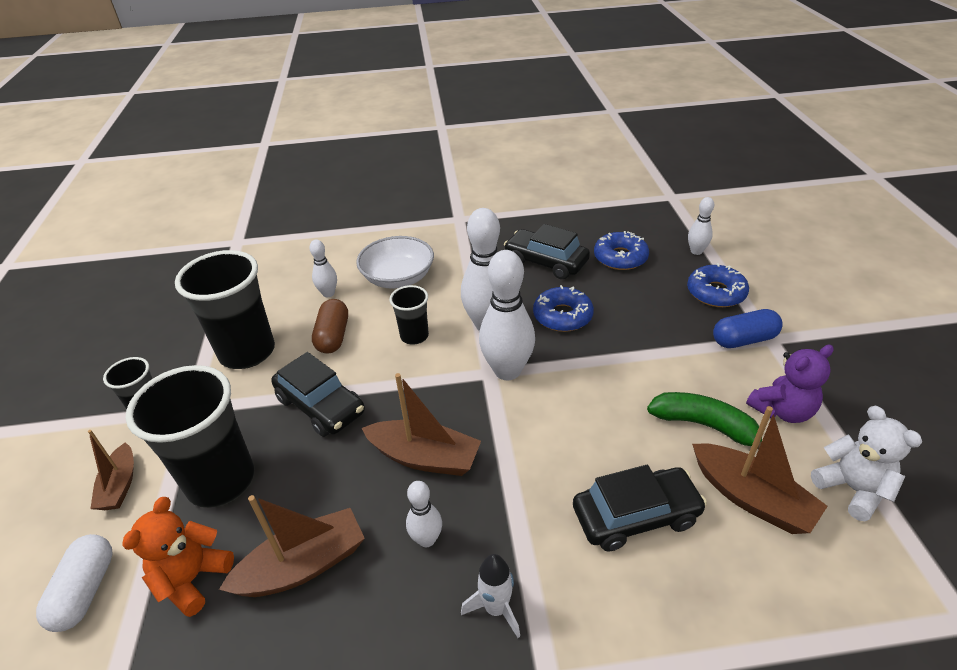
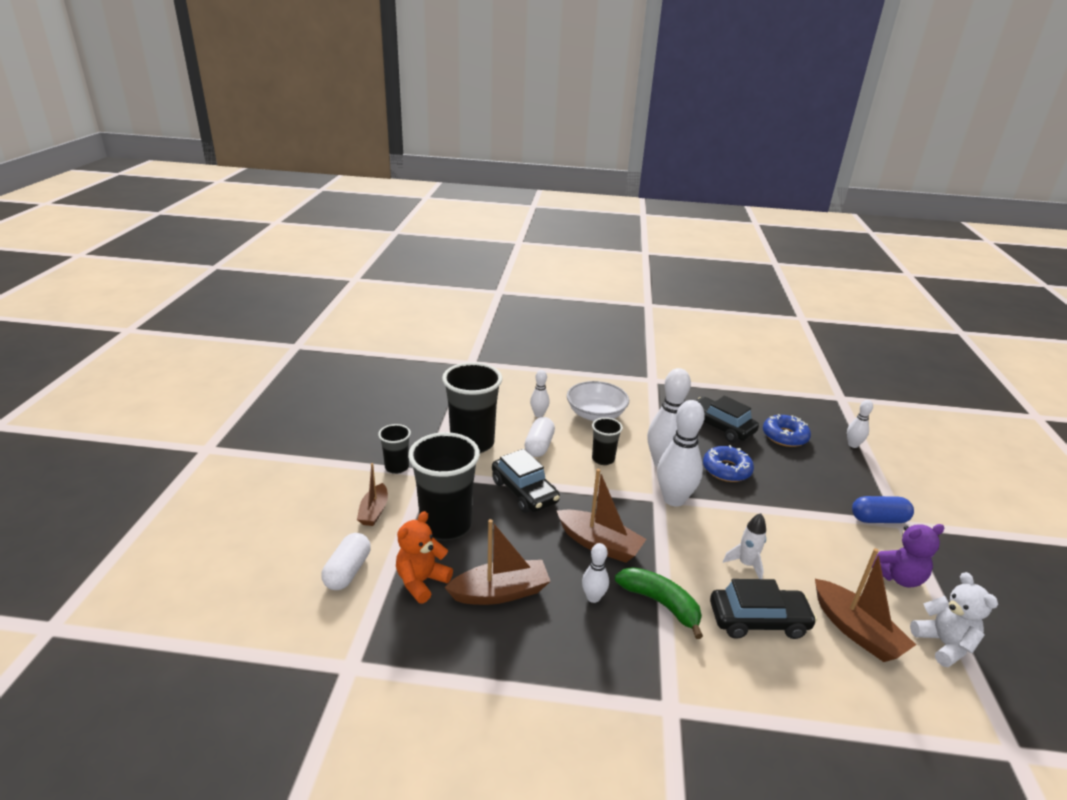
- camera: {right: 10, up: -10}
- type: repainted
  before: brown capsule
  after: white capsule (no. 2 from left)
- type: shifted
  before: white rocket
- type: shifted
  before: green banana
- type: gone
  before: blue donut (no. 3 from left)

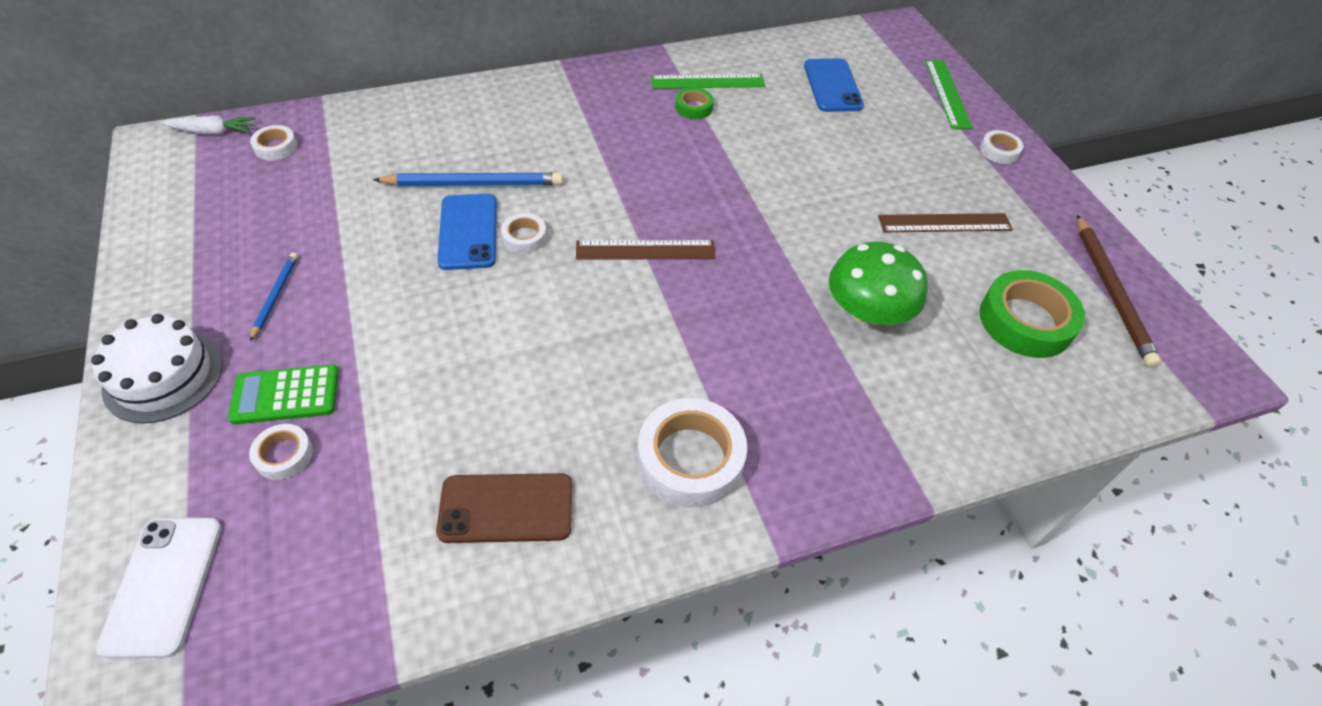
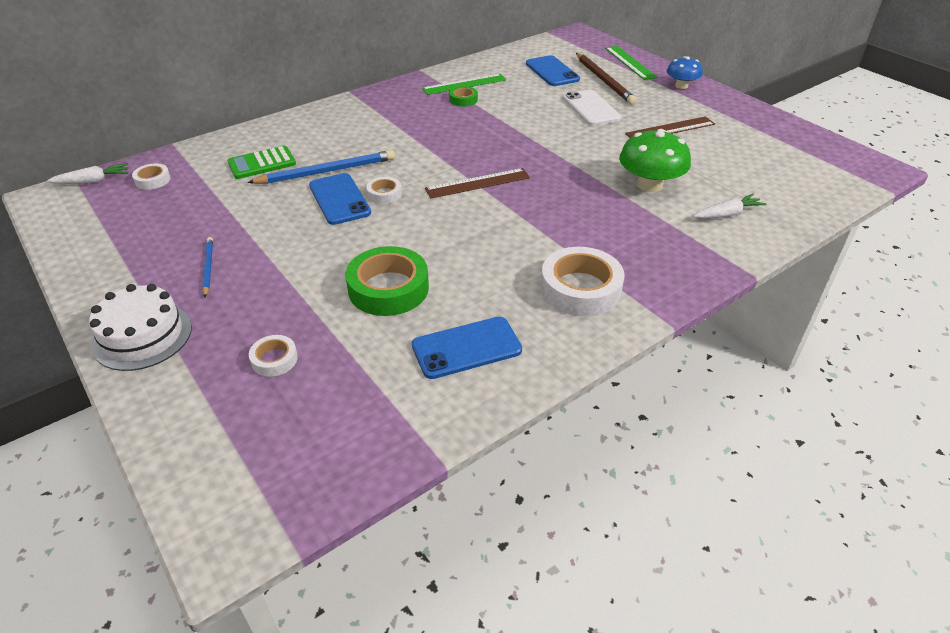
- camera: {right: -15, up: -10}
- type: shifted
  before: white phone
- type: shifted
  before: green calculator
- type: repainted
  before: brown phone
  after: blue phone (no. 2 from left)
- type: swapped
  before: white tape (no. 5 from left)
  after: blue mushroom
- type: shifted
  before: green tape (no. 2 from left in the first image)
  after: green tape (no. 1 from left)
- type: shifted
  before: brown pencil
- type: new
  after: white carrot (no. 2 from left)

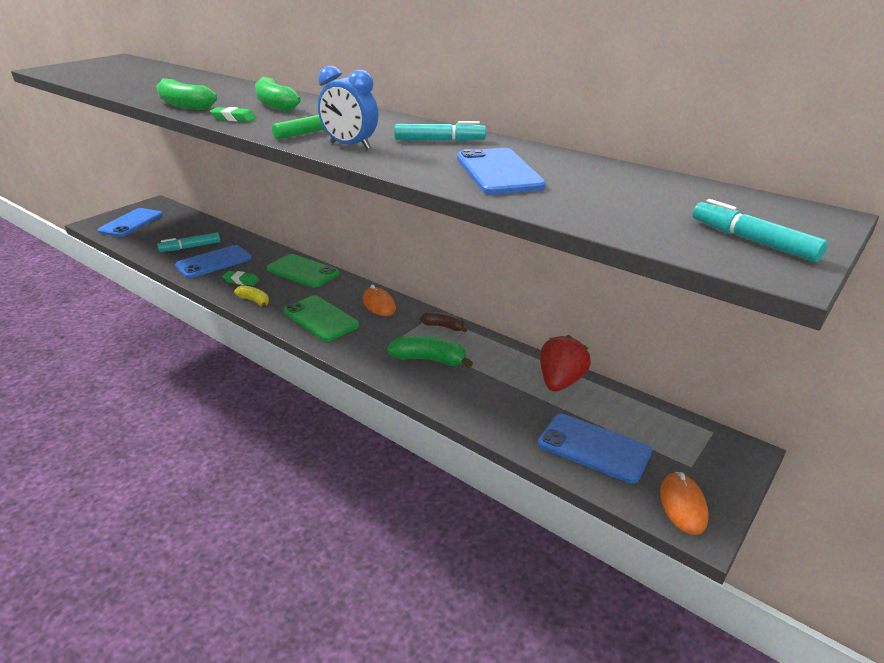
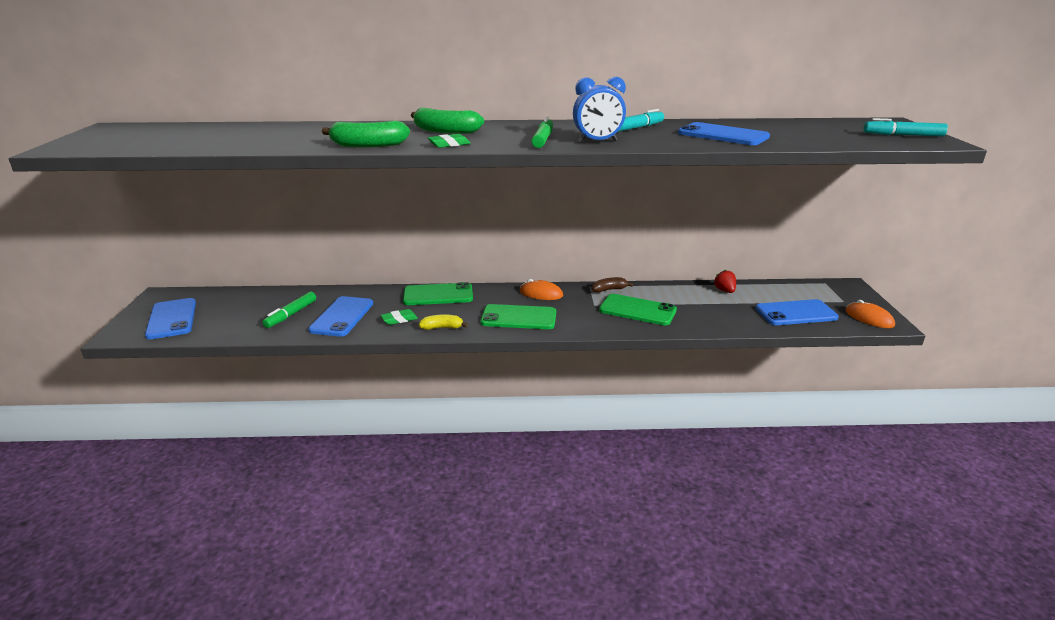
- camera: {right: -40, up: -5}
- type: repainted
  before: turquoise marker (no. 1 from left)
  after: green marker (no. 1 from left)
- type: swapped
  before: green banana (no. 3 from left)
  after: green phone (no. 3 from left)
- type: scaled
  before: red strawberry
  scale: 0.57

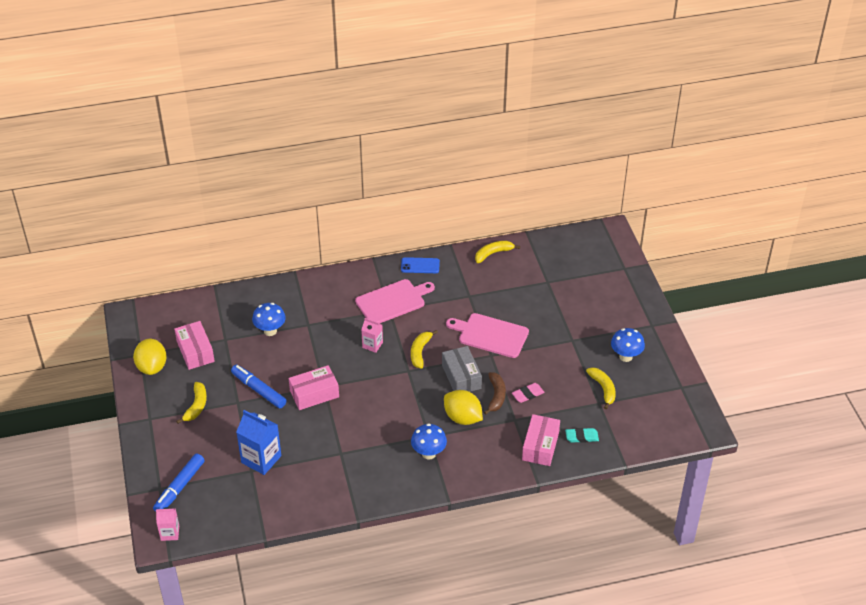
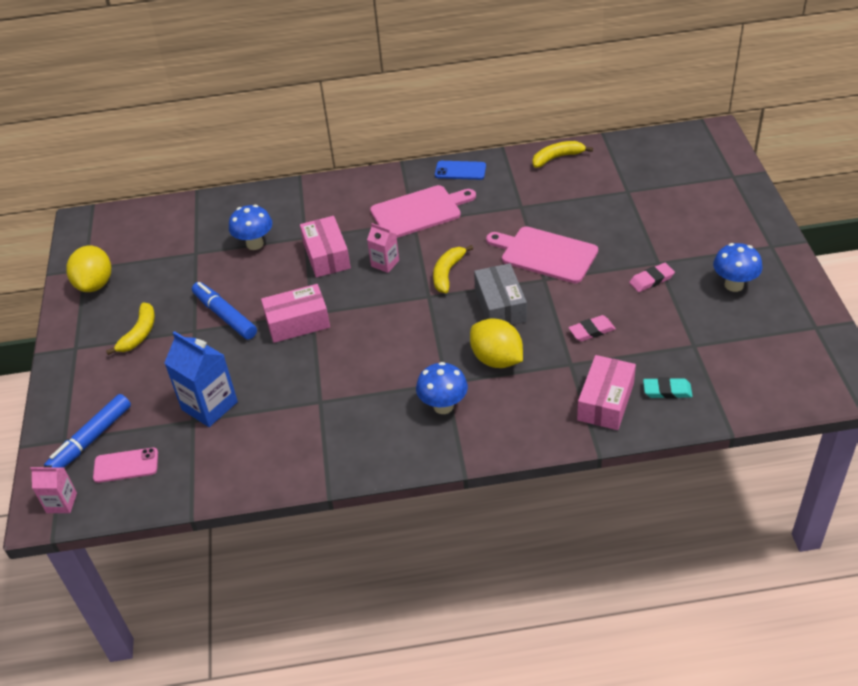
- camera: {right: 10, up: 0}
- type: shifted
  before: pink box (no. 1 from left in the first image)
  after: pink box (no. 2 from left)
- type: gone
  before: brown banana
- type: gone
  before: yellow banana (no. 4 from left)
- type: new
  after: pink phone
- type: new
  after: pink eraser (no. 2 from left)

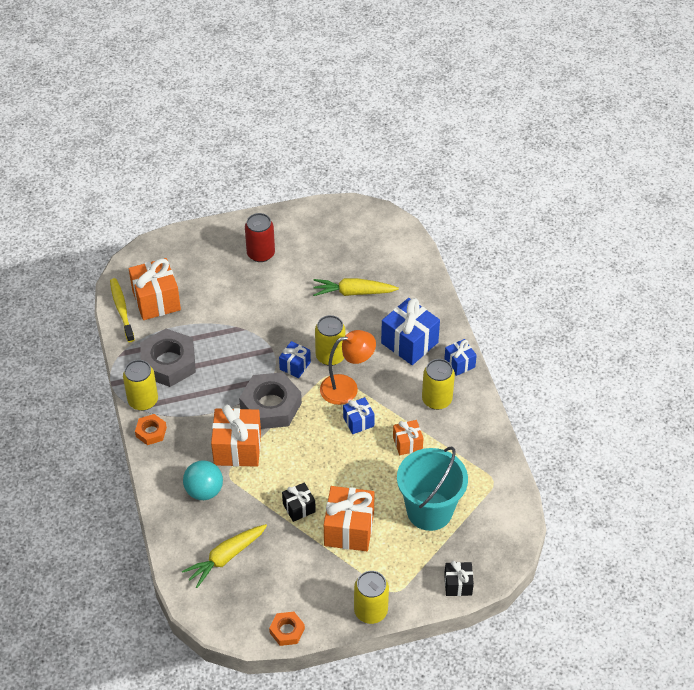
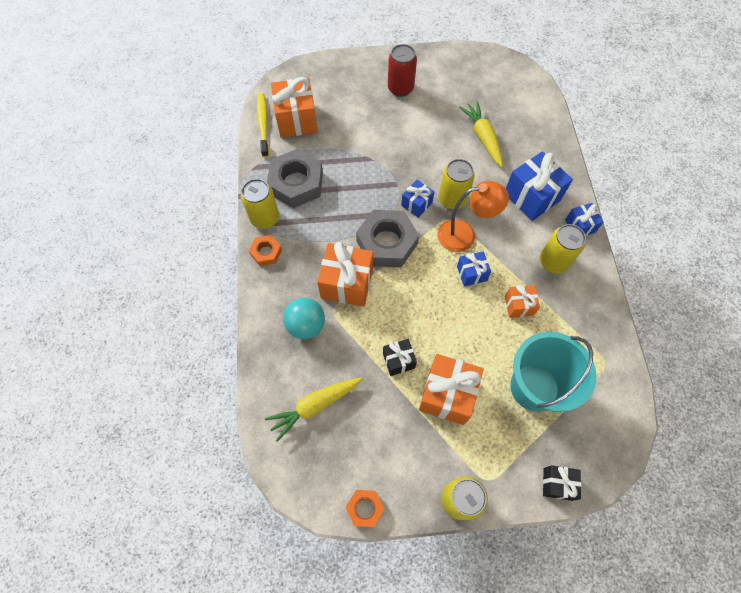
- camera: {right: 10, up: 15}
- type: rotated
  before: yellow carrot (no. 2 from left)
  turn: 60

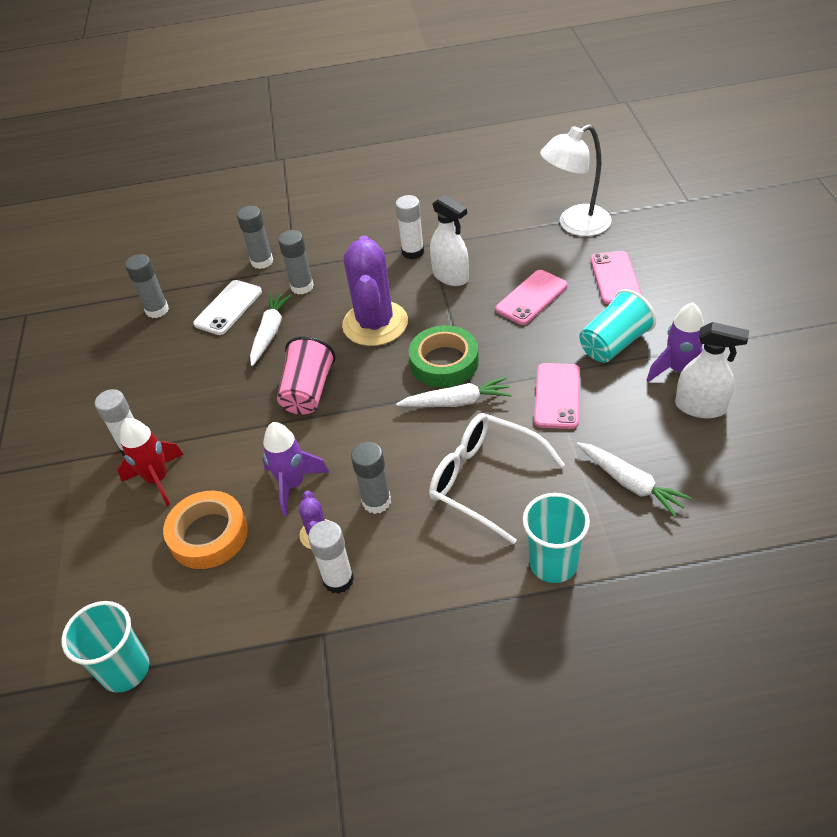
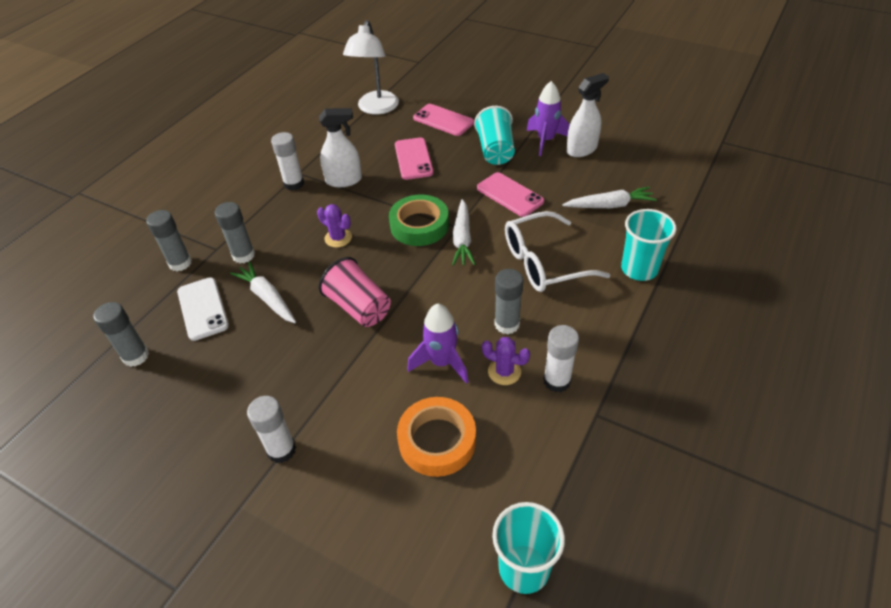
- camera: {right: -55, up: 0}
- type: gone
  before: red rocket
- type: scaled
  before: purple cactus (no. 2 from left in the first image)
  scale: 0.46
- type: rotated
  before: white carrot (no. 2 from left)
  turn: 150

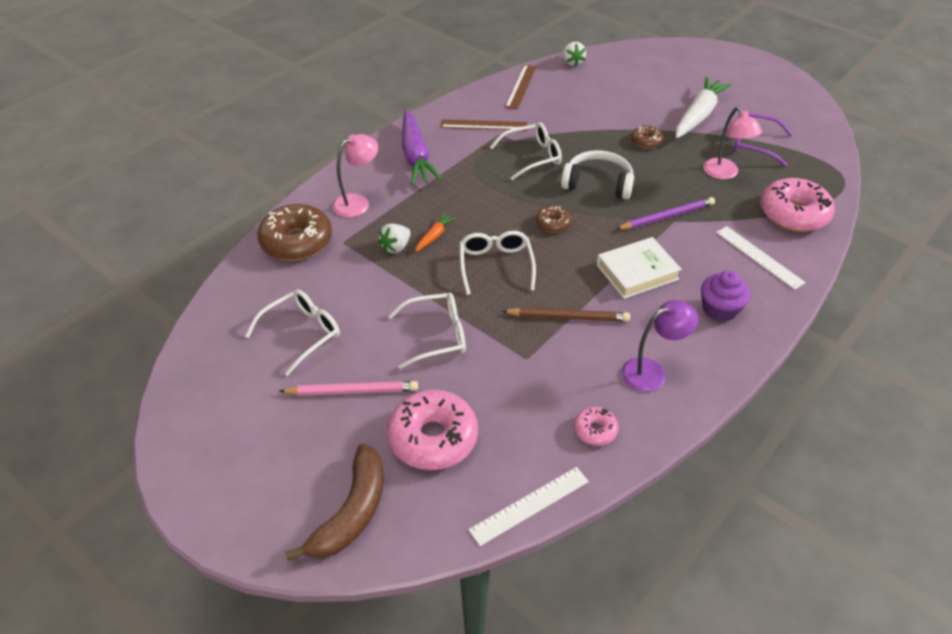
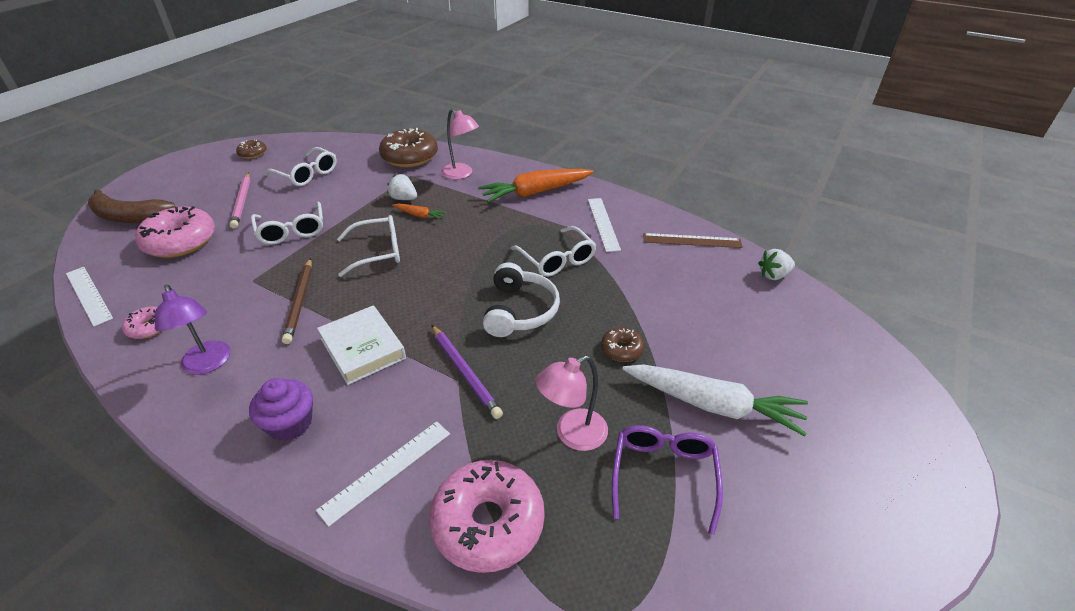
- camera: {right: 80, up: -5}
- type: repainted
  before: purple carrot
  after: orange carrot (no. 2 from left)
- type: repainted
  before: brown ruler (no. 1 from left)
  after: white ruler (no. 3 from left)
- type: shifted
  before: brown donut (no. 2 from left in the first image)
  after: brown donut (no. 1 from left)

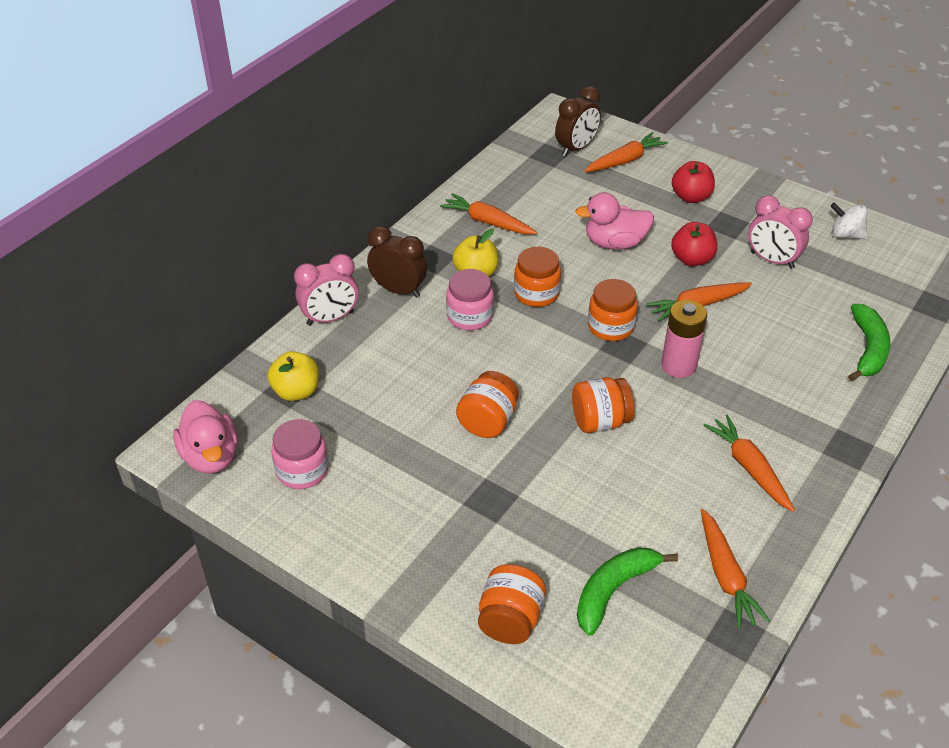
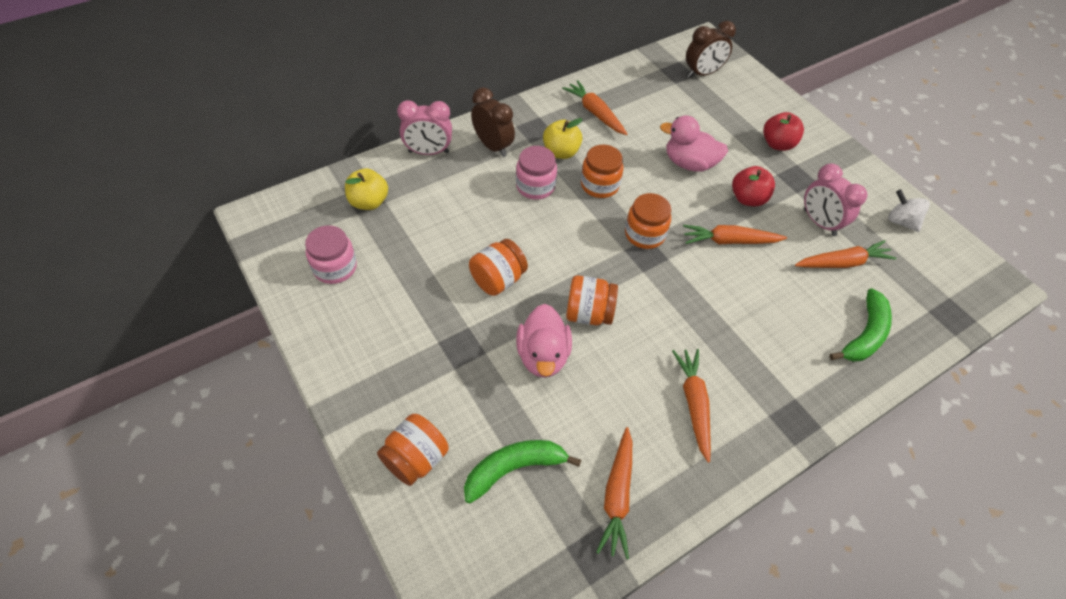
- camera: {right: 20, up: 10}
- type: shifted
  before: pink duck (no. 1 from left)
- type: shifted
  before: orange carrot (no. 2 from left in the first image)
  after: orange carrot (no. 5 from left)
- type: gone
  before: pink battery

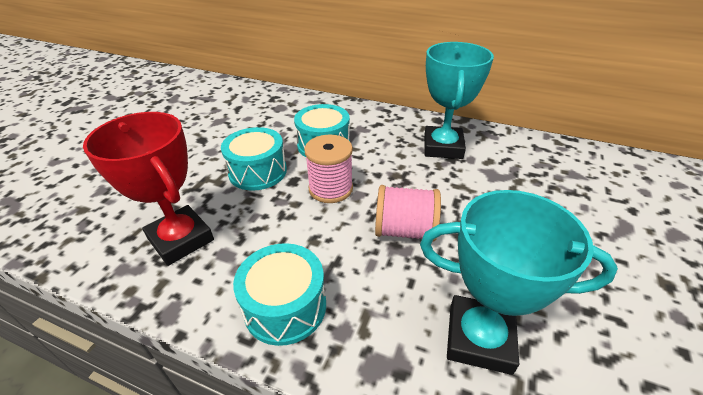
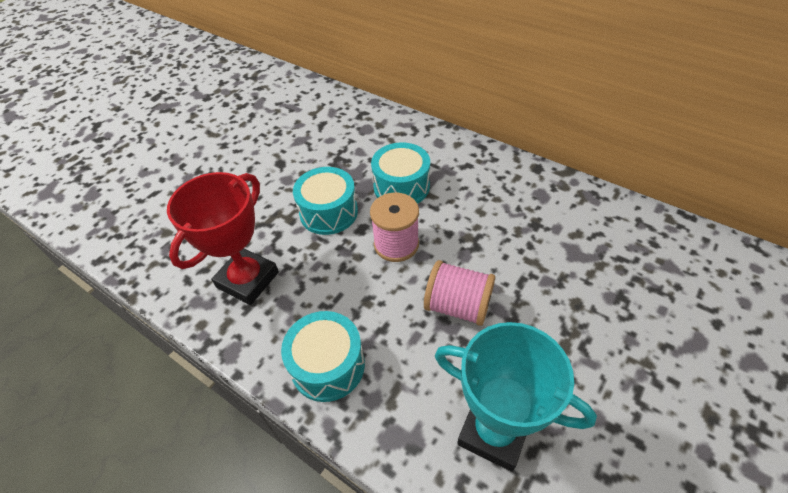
- camera: {right: 15, up: 10}
- type: rotated
  before: red trophy
  turn: 60
- type: gone
  before: turquoise trophy (no. 1 from left)

